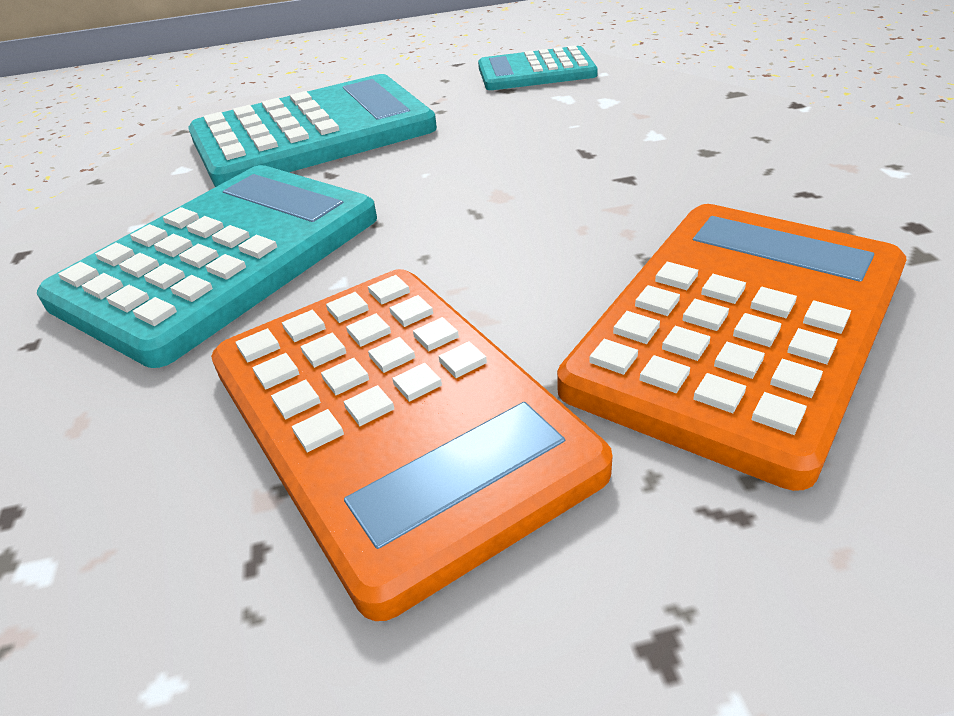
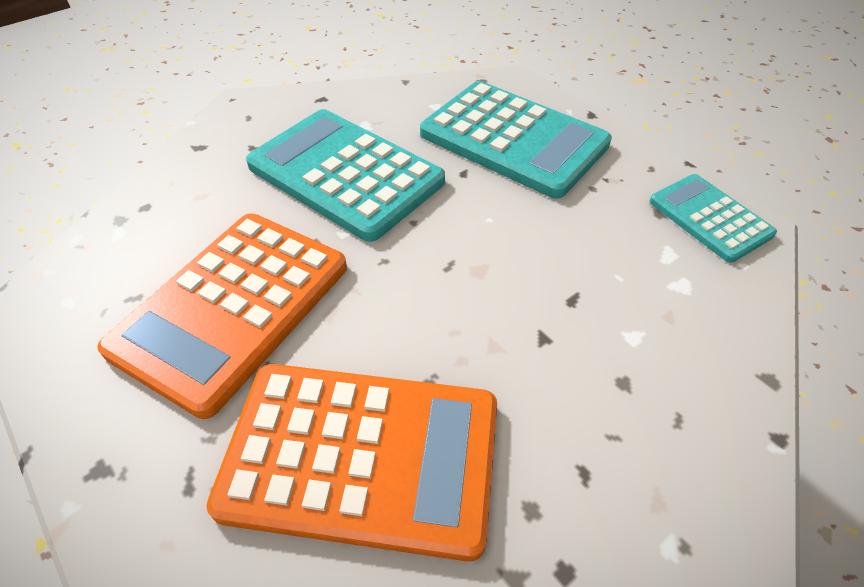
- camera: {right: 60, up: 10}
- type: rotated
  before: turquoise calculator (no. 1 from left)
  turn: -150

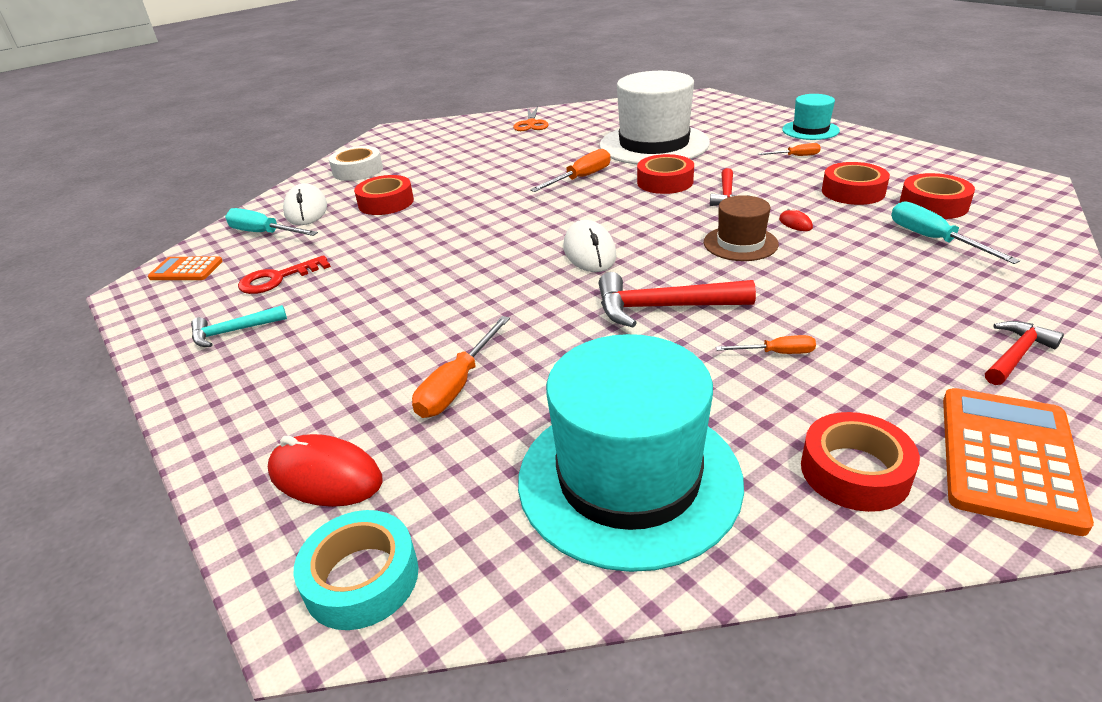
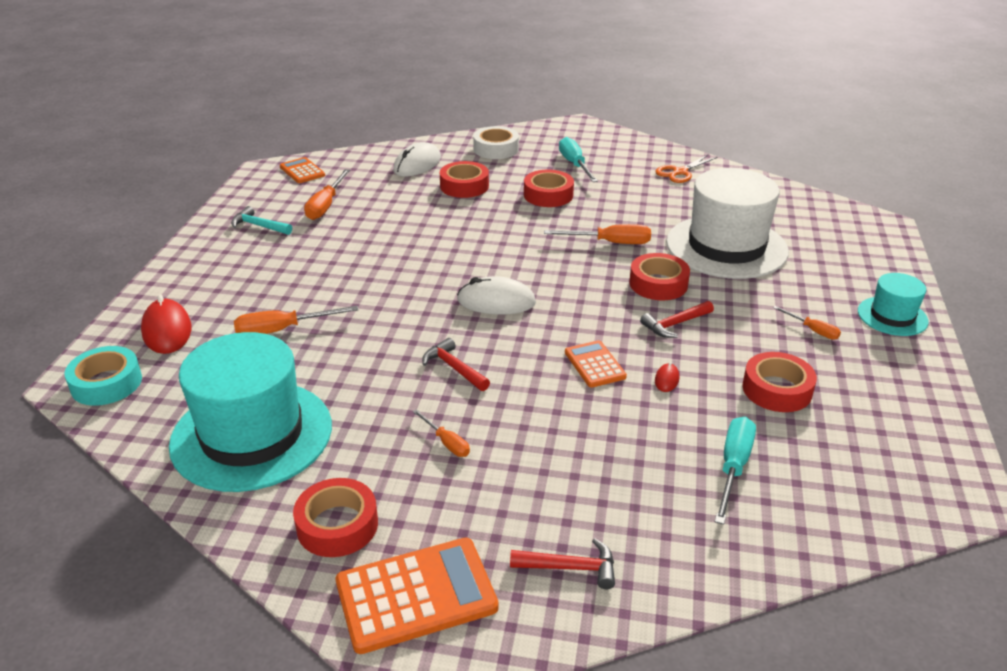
- camera: {right: 45, up: 0}
- type: shifted
  before: turquoise screwdriver (no. 1 from left)
- type: swapped
  before: red key
  after: orange screwdriver (no. 2 from left)
- type: rotated
  before: white mouse (no. 2 from left)
  turn: 60
- type: scaled
  before: red hammer (no. 1 from left)
  scale: 0.61
- type: swapped
  before: brown hat
  after: orange calculator (no. 3 from left)
- type: shifted
  before: red tape (no. 5 from left in the first image)
  after: red tape (no. 3 from left)

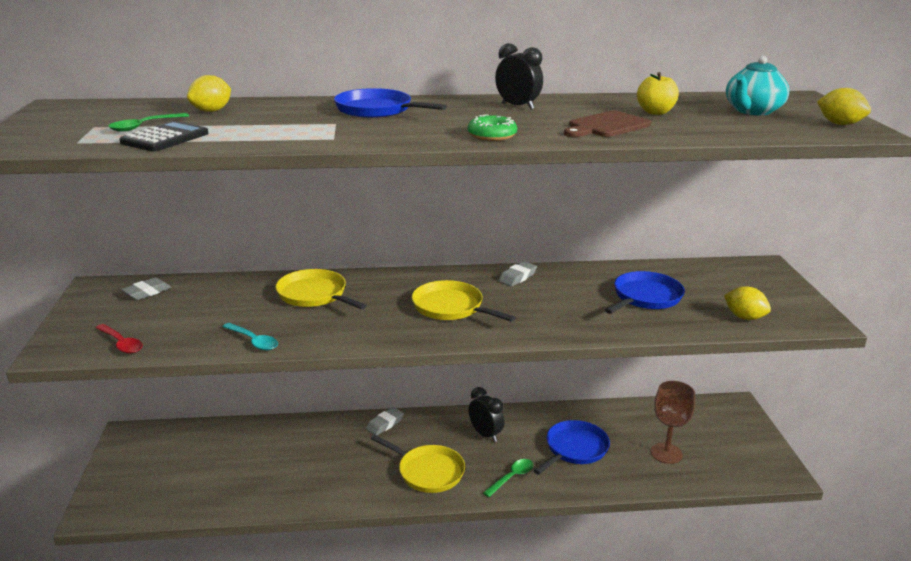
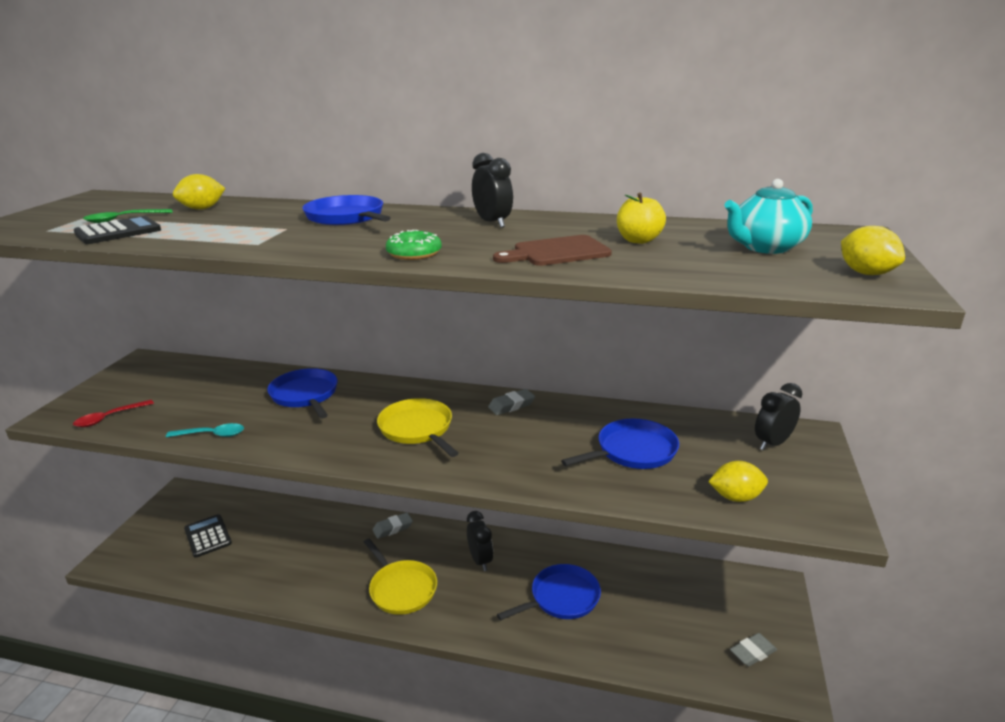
- camera: {right: 20, up: 0}
- type: rotated
  before: red spoon
  turn: 75
- type: shifted
  before: grey eraser (no. 1 from left in the first image)
  after: grey eraser (no. 3 from left)
- type: rotated
  before: turquoise spoon
  turn: -60
- type: repainted
  before: yellow pan (no. 1 from left)
  after: blue pan (no. 1 from left)
- type: gone
  before: green spoon (no. 2 from left)
- type: gone
  before: brown goblet
- type: rotated
  before: yellow lemon (no. 2 from left)
  turn: -60
- type: new
  after: black calculator (no. 2 from left)
- type: new
  after: black clock (no. 3 from left)

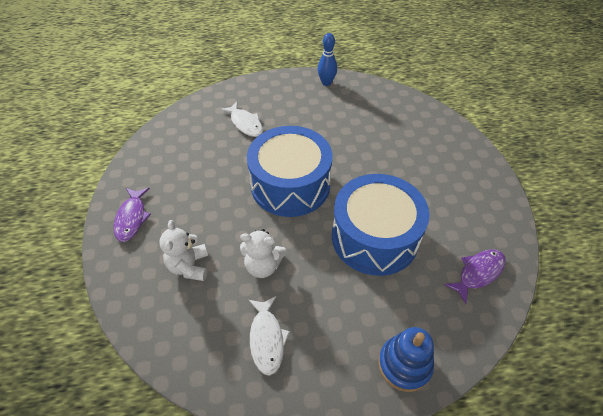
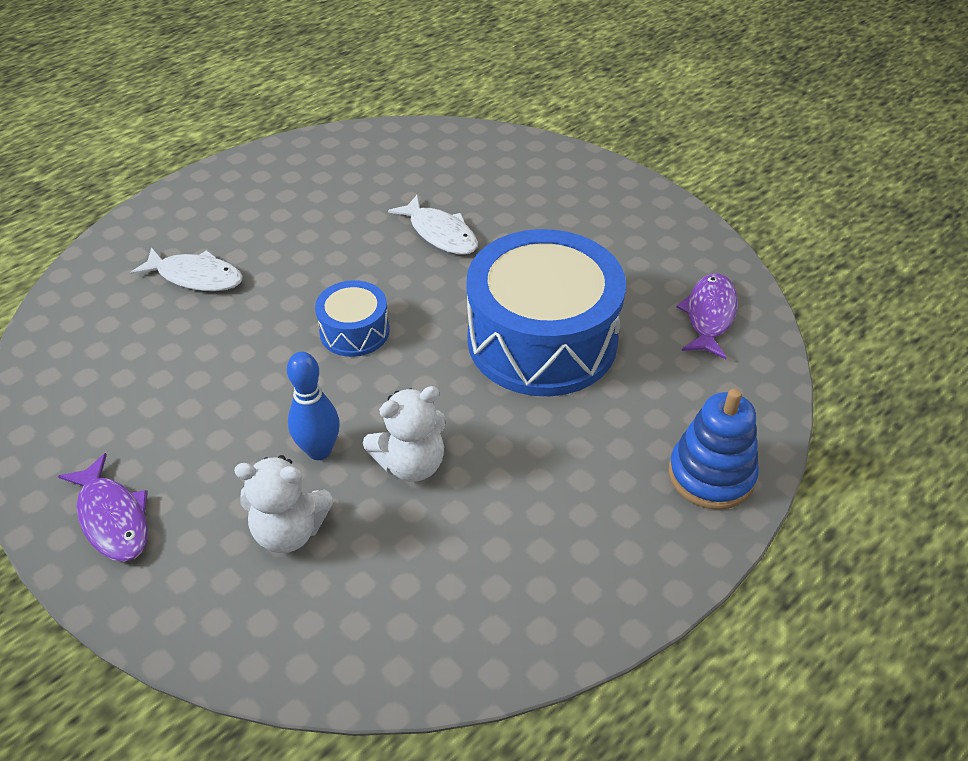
- camera: {right: -35, up: -5}
- type: rotated
  before: white teddy bear (no. 1 from left)
  turn: -45
- type: scaled
  before: blue drum (no. 1 from left)
  scale: 0.47
- type: shifted
  before: white fish (no. 2 from left)
- type: shifted
  before: blue bowling pin

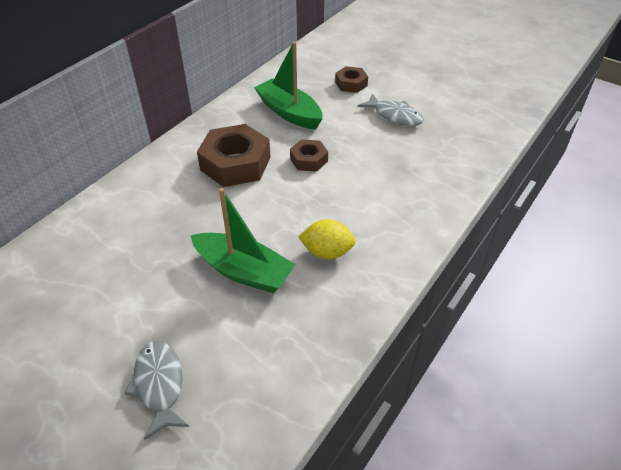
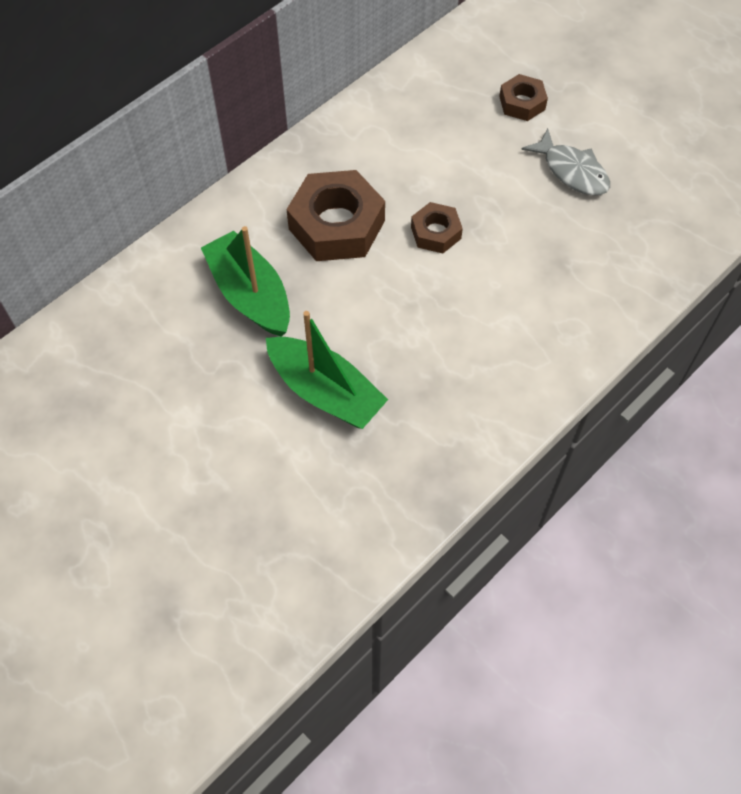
- camera: {right: 10, up: 15}
- type: gone
  before: grey fish (no. 1 from left)
- type: shifted
  before: green boat (no. 2 from left in the first image)
  after: green boat (no. 1 from left)
- type: gone
  before: yellow lemon

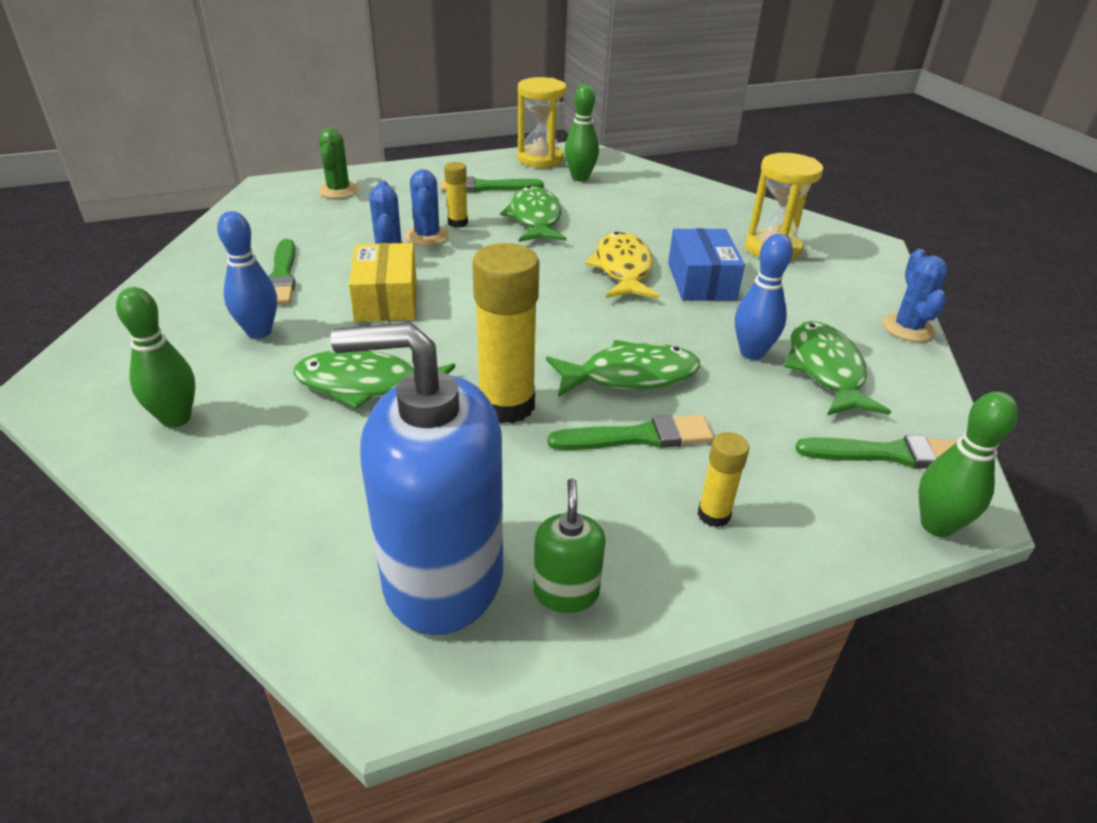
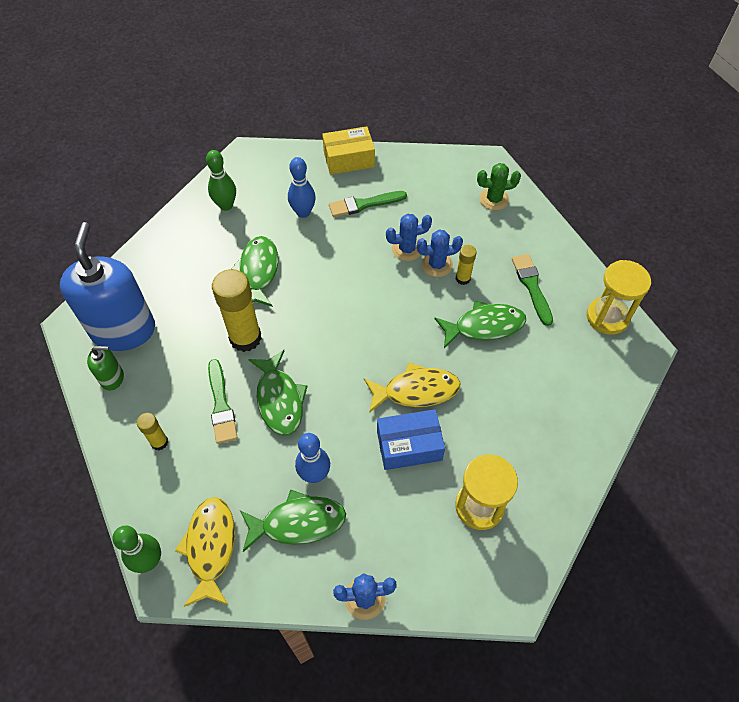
- camera: {right: 85, up: 20}
- type: shifted
  before: yellow box
- type: gone
  before: green bowling pin (no. 2 from left)
- type: swapped
  before: green brush (no. 4 from left)
  after: yellow fish (no. 1 from left)

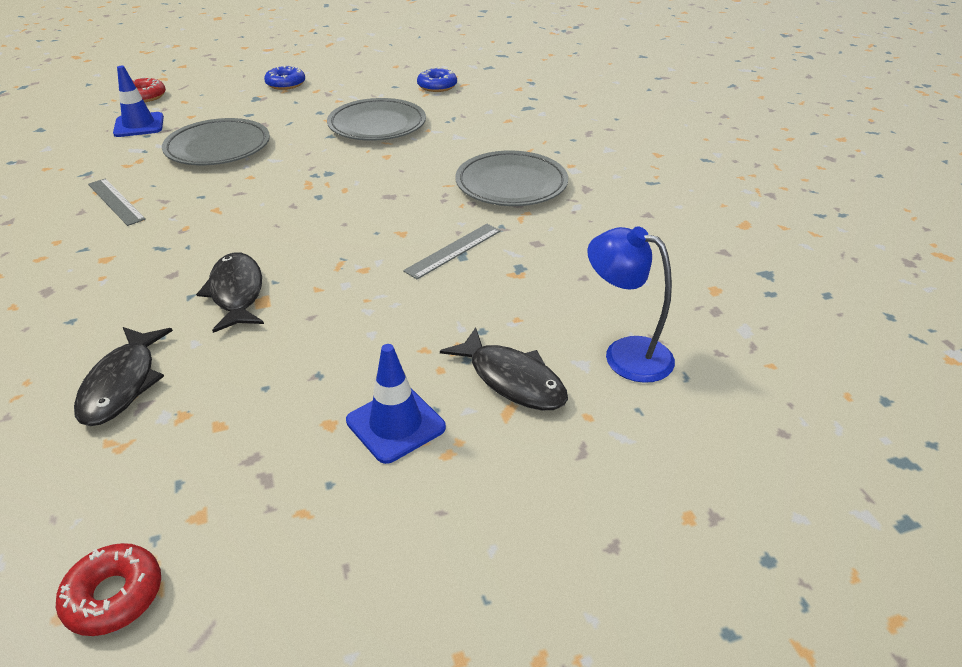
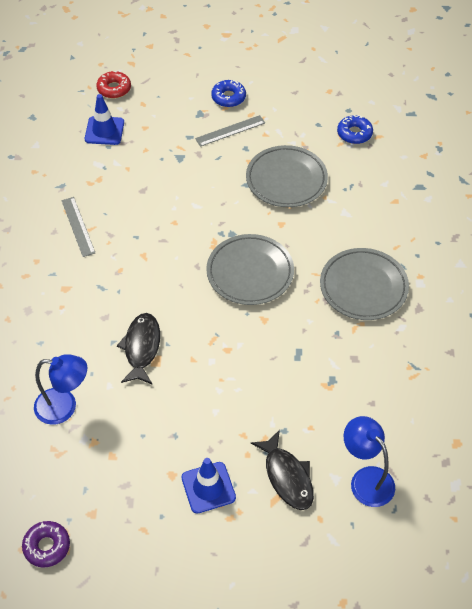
- camera: {right: 20, up: 15}
- type: repainted
  before: red donut (no. 1 from left)
  after: purple donut
- type: swapped
  before: black fish (no. 1 from left)
  after: blue lamp (no. 1 from left)
- type: shifted
  before: grey plate (no. 1 from left)
- type: shifted
  before: grey ruler (no. 2 from left)

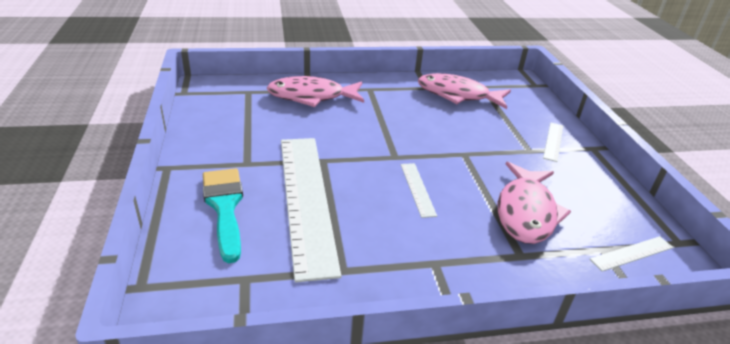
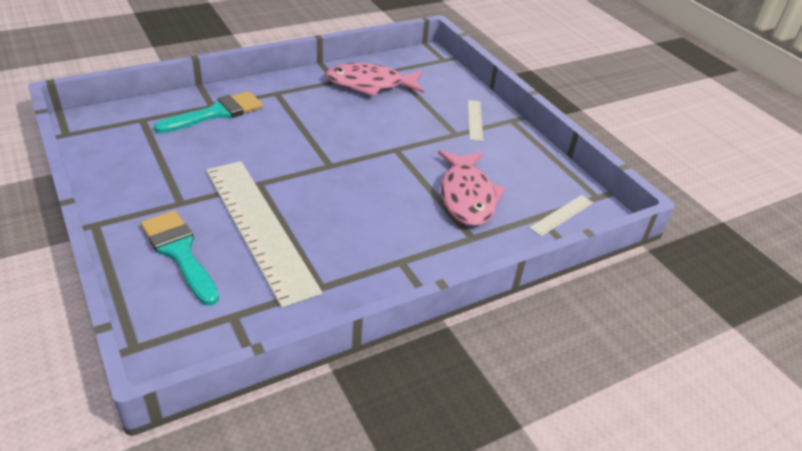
- camera: {right: -20, up: 5}
- type: swapped
  before: pink fish (no. 1 from left)
  after: turquoise brush (no. 2 from left)
- type: gone
  before: white ruler (no. 2 from left)

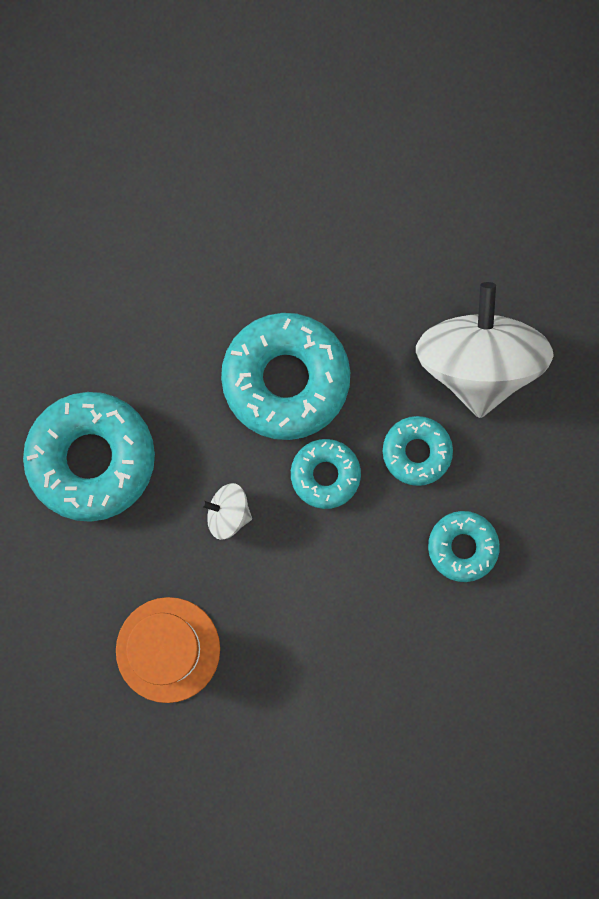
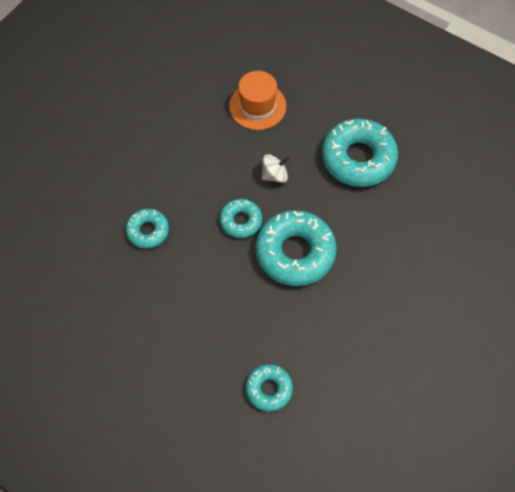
- camera: {right: 145, up: -15}
- type: shifted
  before: turquoise donut (no. 4 from left in the first image)
  after: turquoise donut (no. 3 from left)
- type: gone
  before: white spinning top (no. 2 from left)

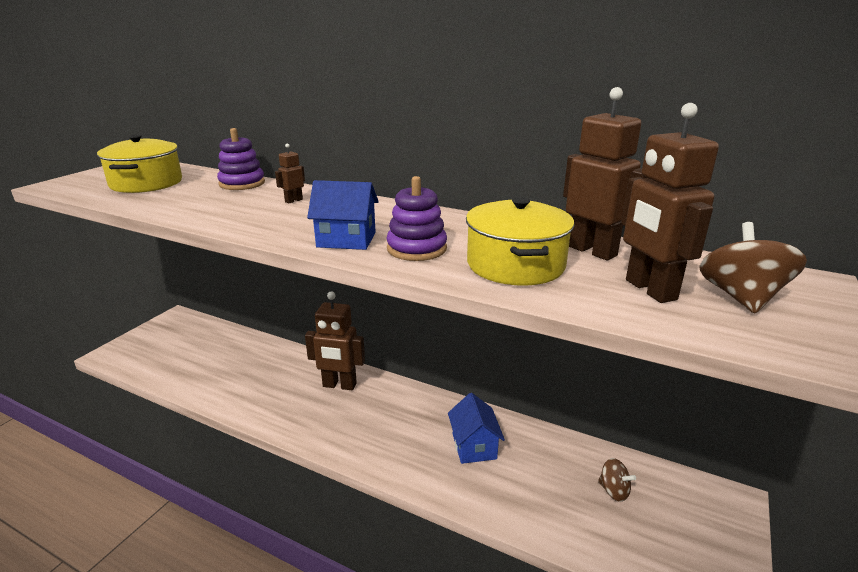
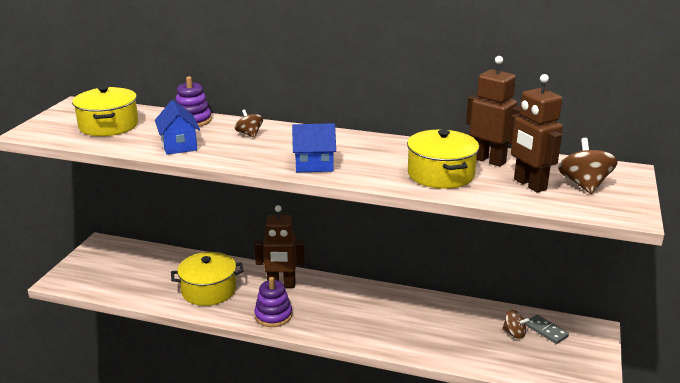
- camera: {right: -10, up: 0}
- type: swapped
  before: brown robot (no. 1 from left)
  after: brown spinning top (no. 1 from left)
- type: shifted
  before: purple stacking toy (no. 2 from left)
- type: shifted
  before: blue house (no. 2 from left in the first image)
  after: blue house (no. 1 from left)
- type: new
  after: yellow pot (no. 2 from left)
- type: new
  after: grey domino

